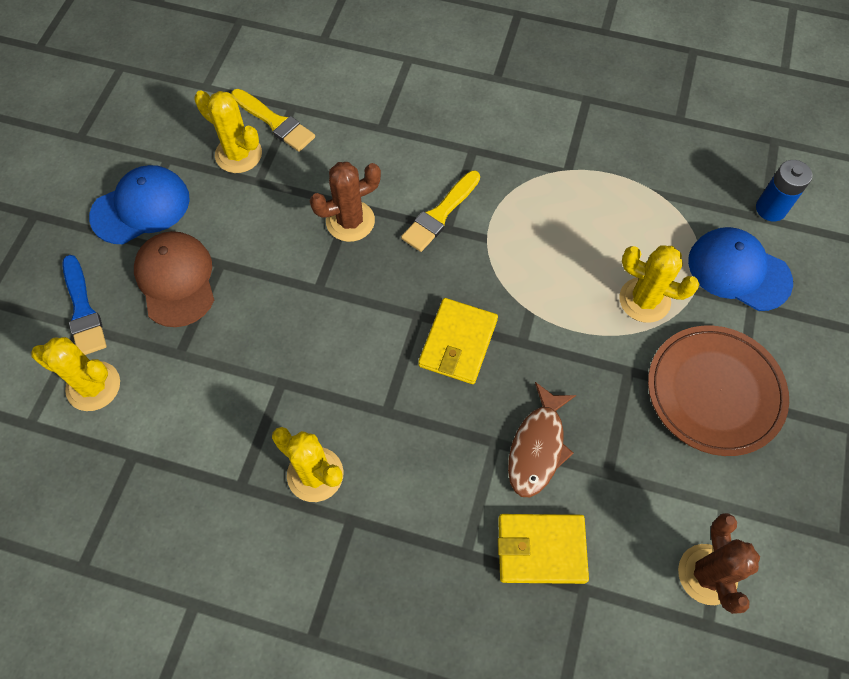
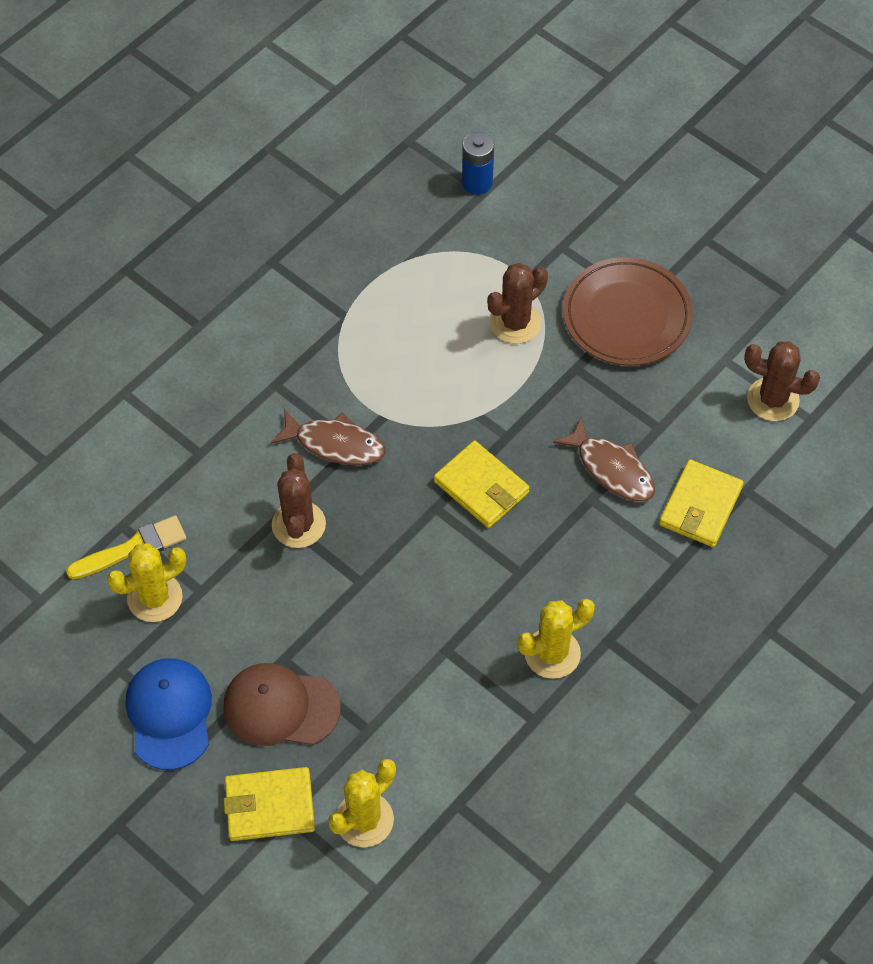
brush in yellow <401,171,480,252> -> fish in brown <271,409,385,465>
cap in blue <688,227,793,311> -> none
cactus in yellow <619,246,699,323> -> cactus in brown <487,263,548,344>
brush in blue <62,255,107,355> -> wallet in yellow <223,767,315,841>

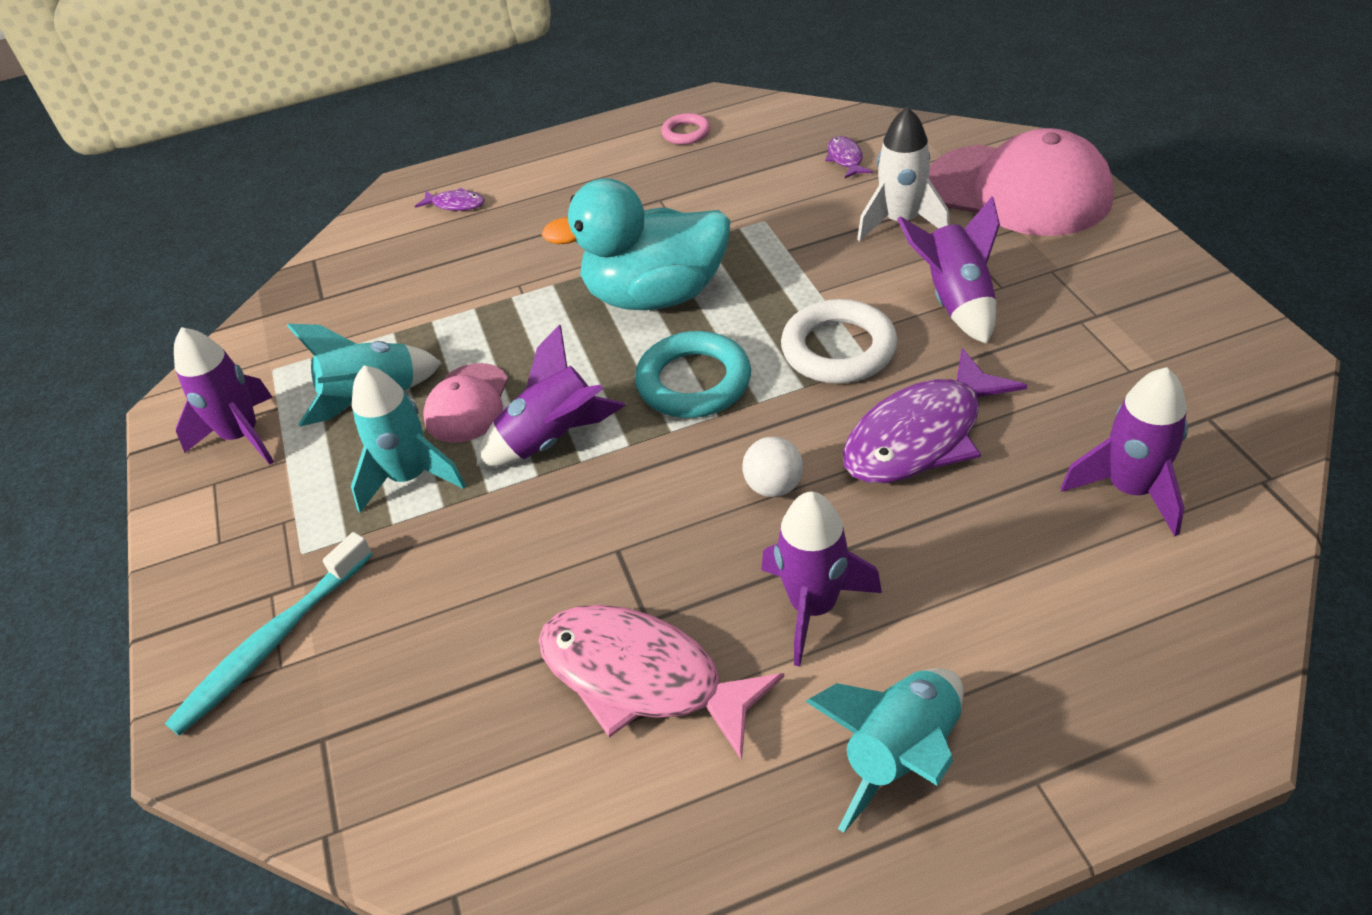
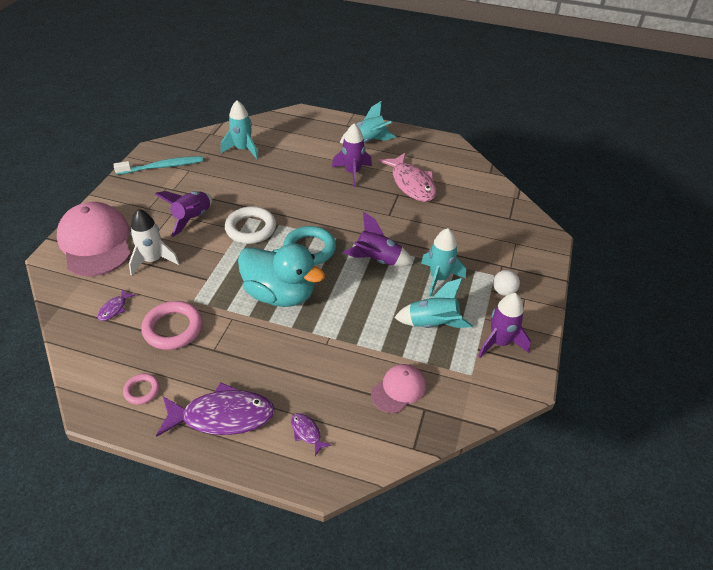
fish in purple <843,348,1027,483> -> fish in purple <156,382,275,437>, move
cap in pink <423,363,508,443> -> cap in pink <371,364,426,413>, move
rocket in purple <1061,367,1188,536> -> rocket in turquoise <221,100,258,159>
ball in white <742,436,803,497> -> ball in white <493,270,520,296>, move
toothbrush in turquoise <165,532,373,736> -> toothbrush in turquoise <114,156,203,175>, move
none -> ring in pink <141,301,203,350>

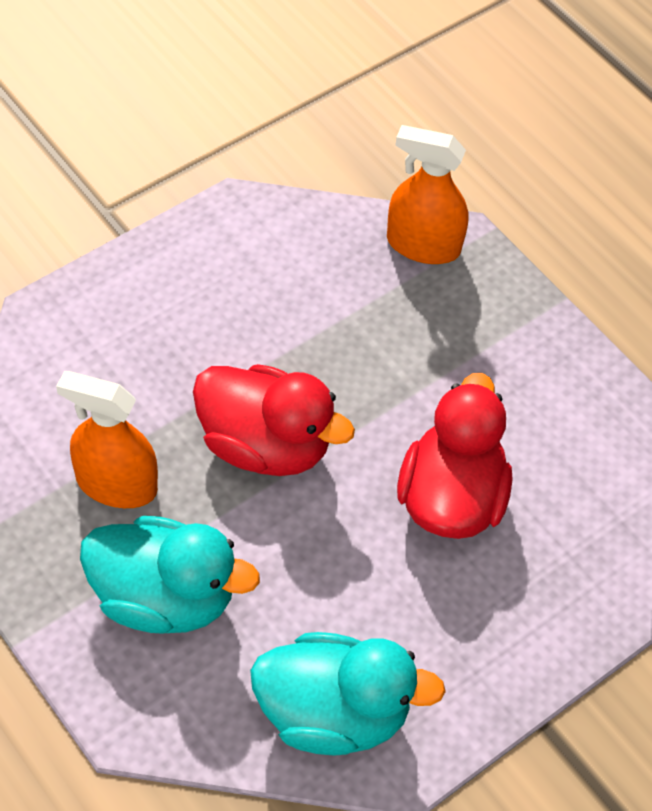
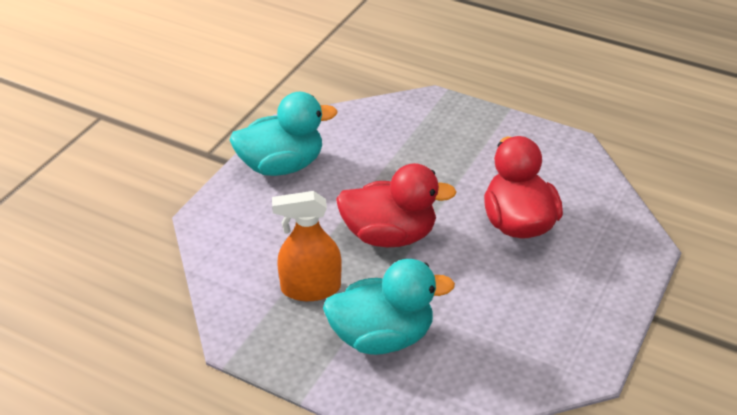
spray bottle in orange <387,125,469,264> -> none
duck in turquoise <250,632,446,756> -> duck in turquoise <230,92,338,176>, move

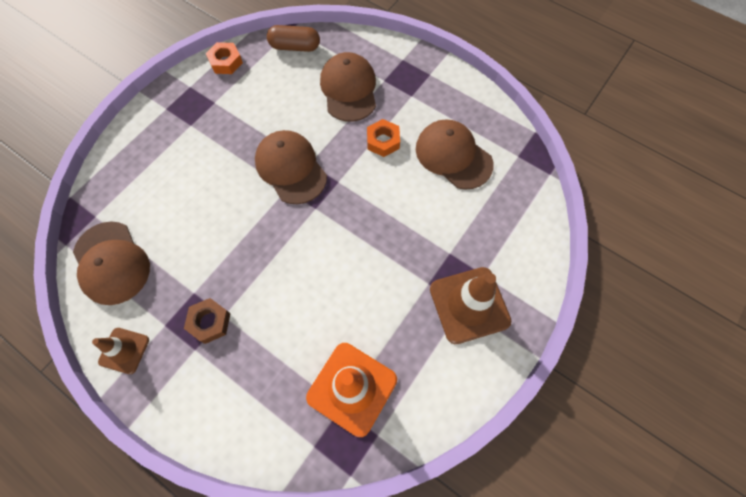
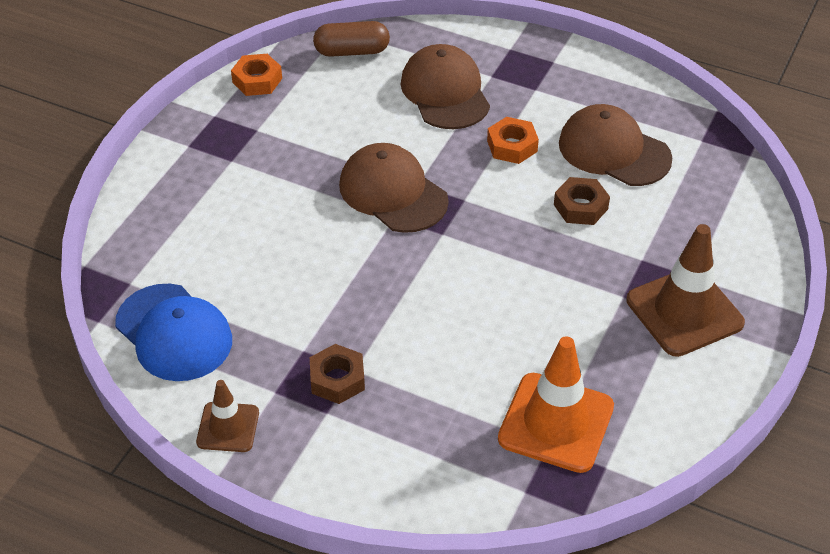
cap in brown <73,222,150,305> -> cap in blue <115,284,232,381>
none -> nut in brown <554,177,610,225>

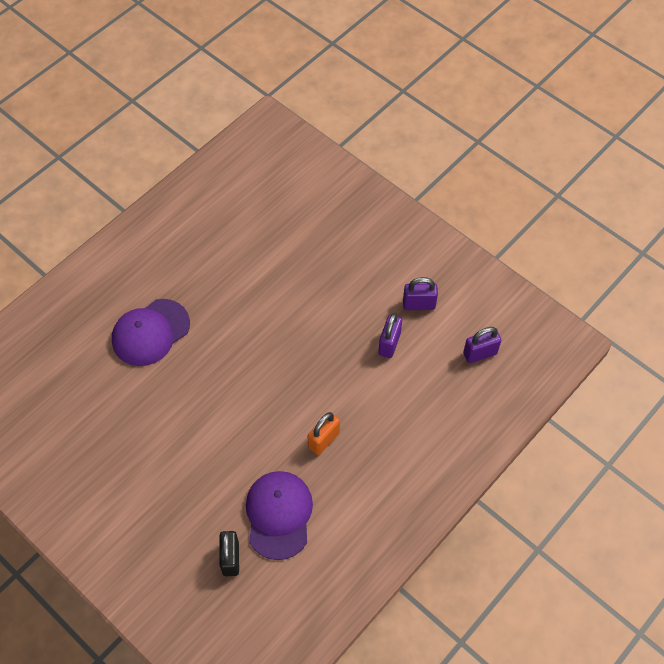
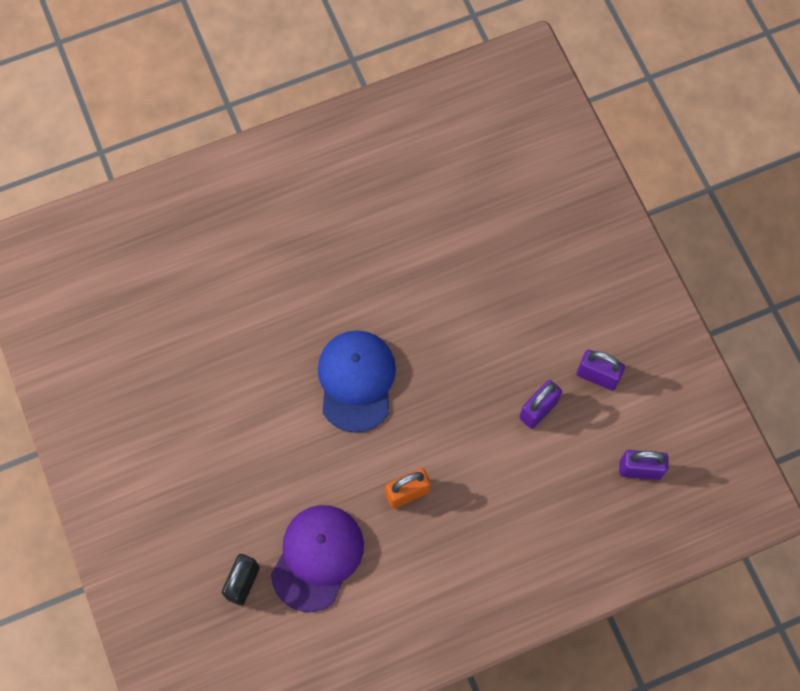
cap in purple <112,299,190,366> -> none
none -> cap in blue <318,330,396,433>

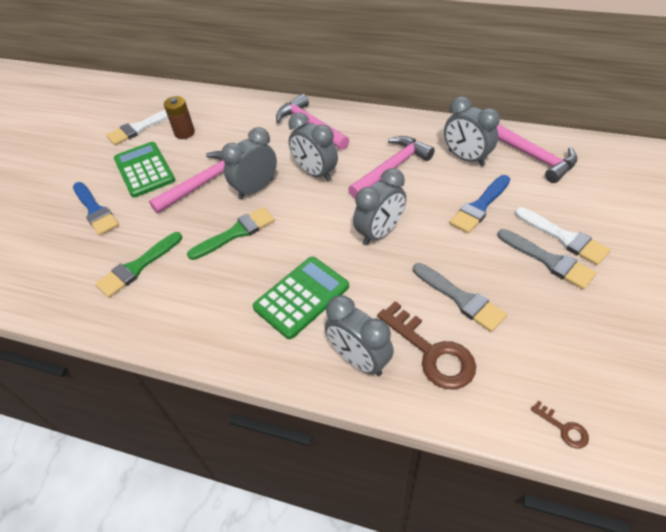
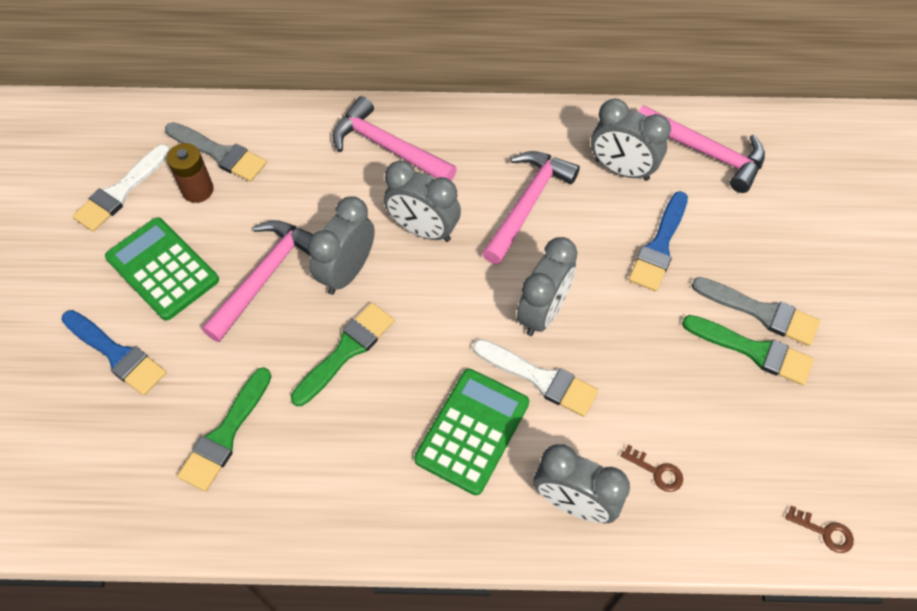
brush in white <515,207,610,265> -> brush in white <473,339,599,417>, move
brush in grey <413,263,507,332> -> brush in grey <165,122,267,182>, move
key in brown <377,301,476,390> -> key in brown <621,444,683,492>, x0.46
none -> brush in green <682,315,814,385>

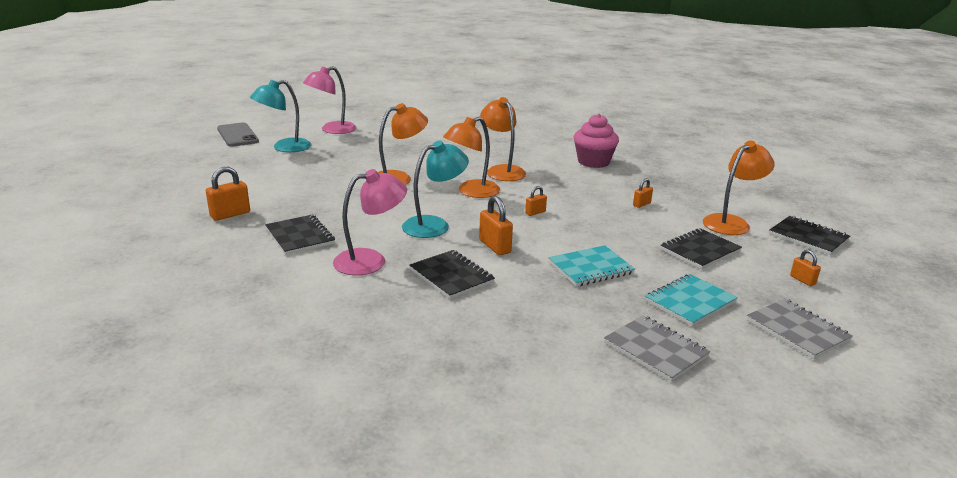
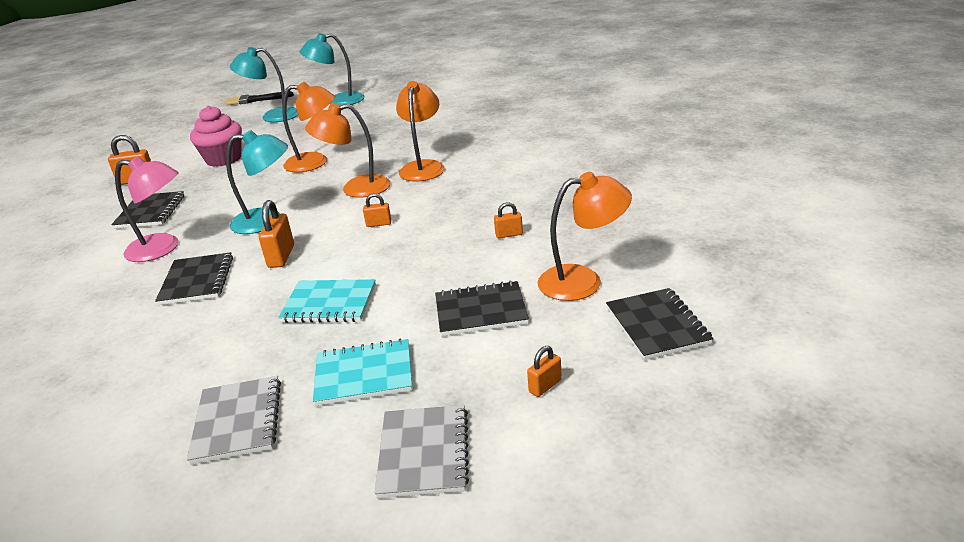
lamp in pink <303,66,357,134> -> lamp in turquoise <300,33,365,106>
cupcake in pink <574,114,619,168> -> cupcake in pink <190,105,242,167>, move
phone in grey <217,122,259,147> -> brush in black <225,91,294,105>
padlock in orange <790,249,821,286> -> padlock in orange <527,346,562,397>, 45 degrees clockwise

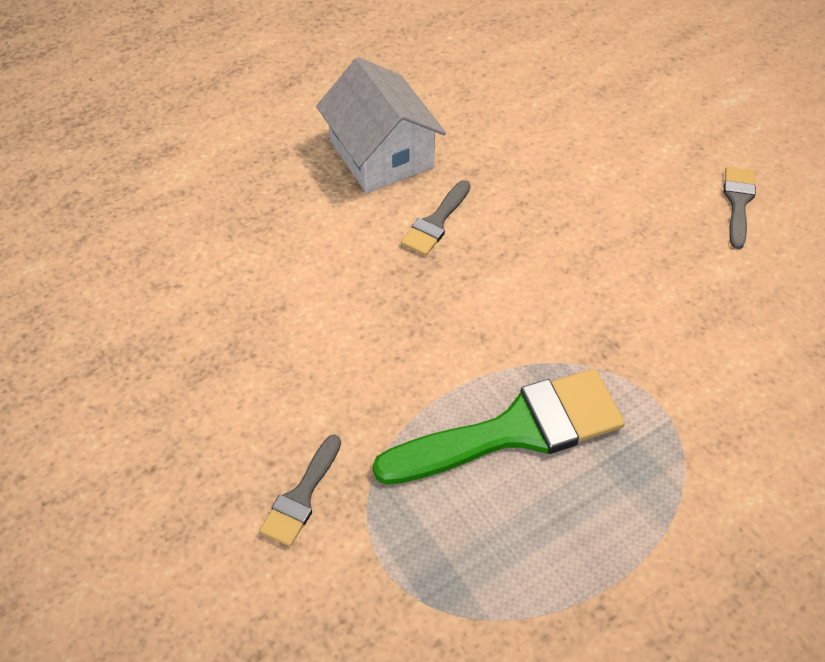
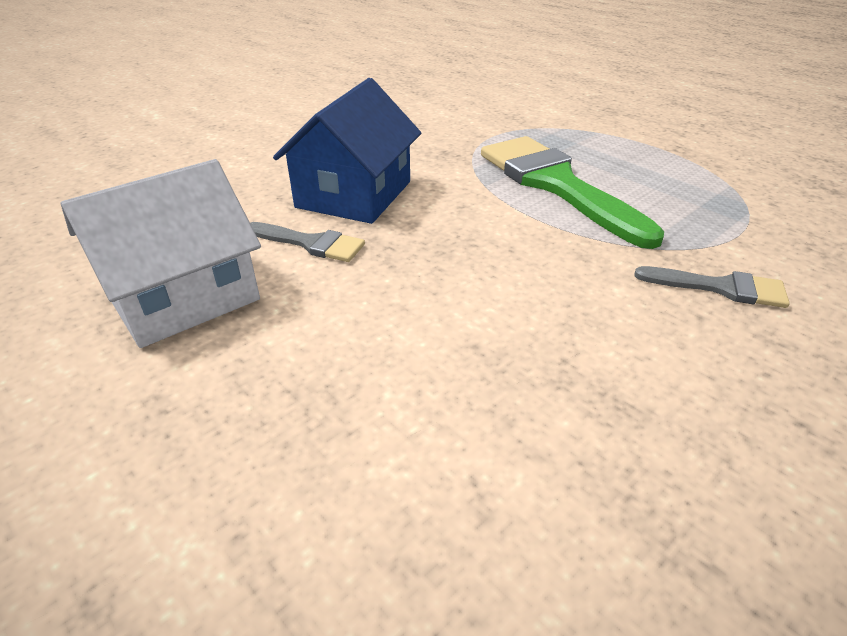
brush in grey <724,167,756,249> -> none
none -> house in blue <273,78,421,224>

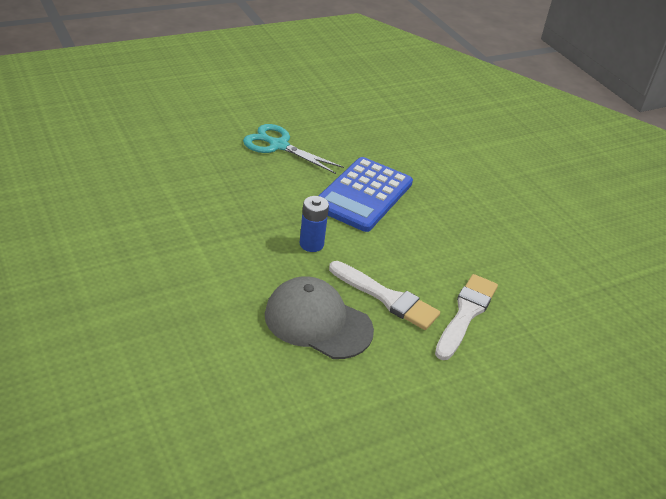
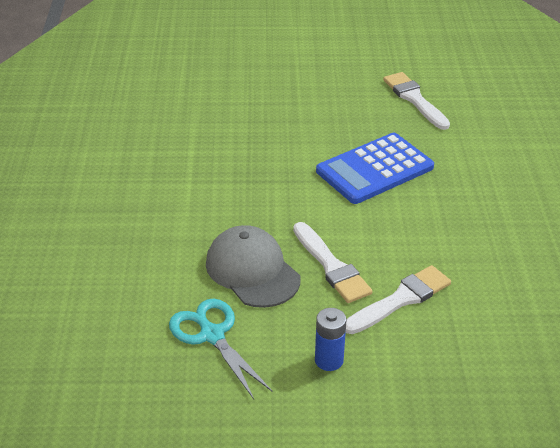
scissors in turquoise <243,124,344,174> -> scissors in turquoise <169,298,273,399>, move
battery in blue <300,196,329,252> -> battery in blue <315,308,346,371>, move
none -> brush in white <383,72,450,130>

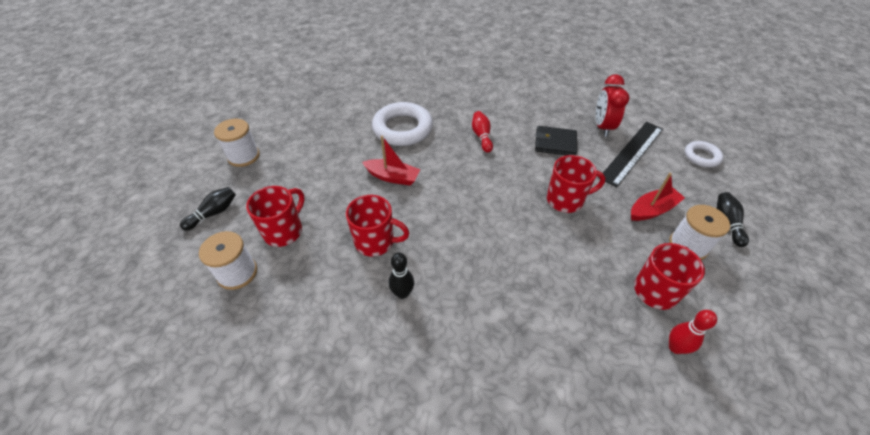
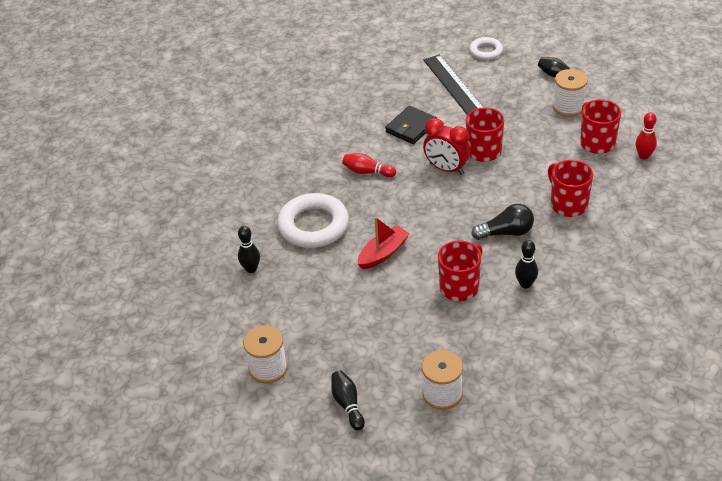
clock in red <596,74,629,137> -> clock in red <423,118,470,175>, move
boat in red <631,173,685,221> -> none
mug in red <246,186,305,247> -> mug in red <548,160,593,217>, move
none -> light bulb in black <471,204,534,240>
none -> bowling pin in black <238,226,260,273>

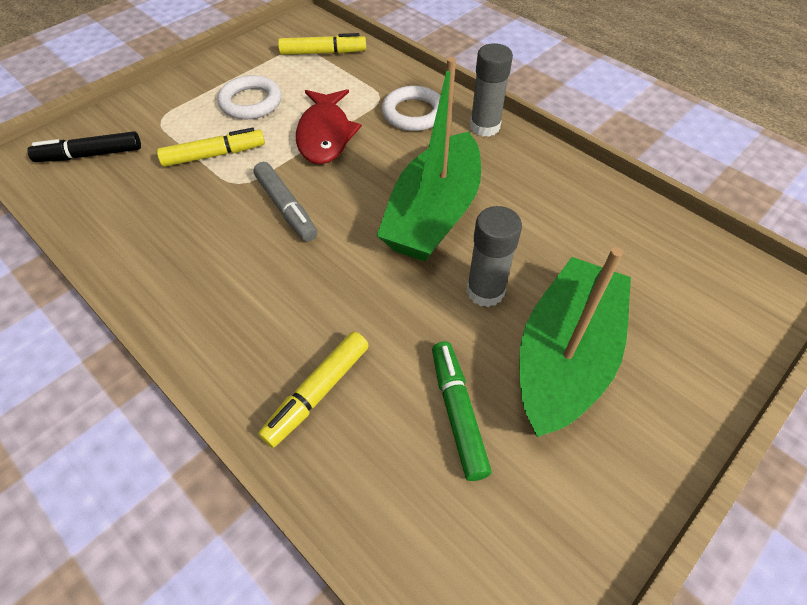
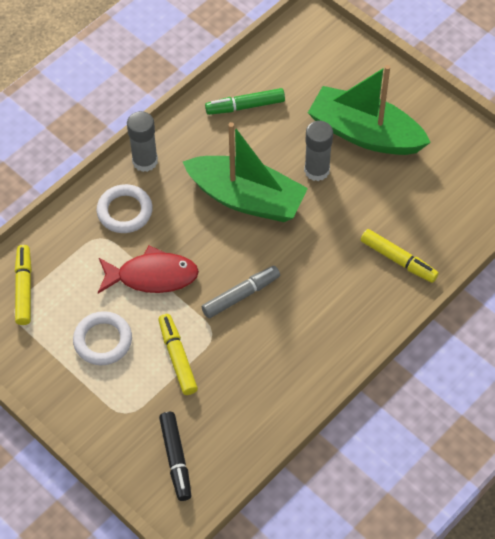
marker in green <432,341,492,481> -> marker in green <205,88,285,115>, move

